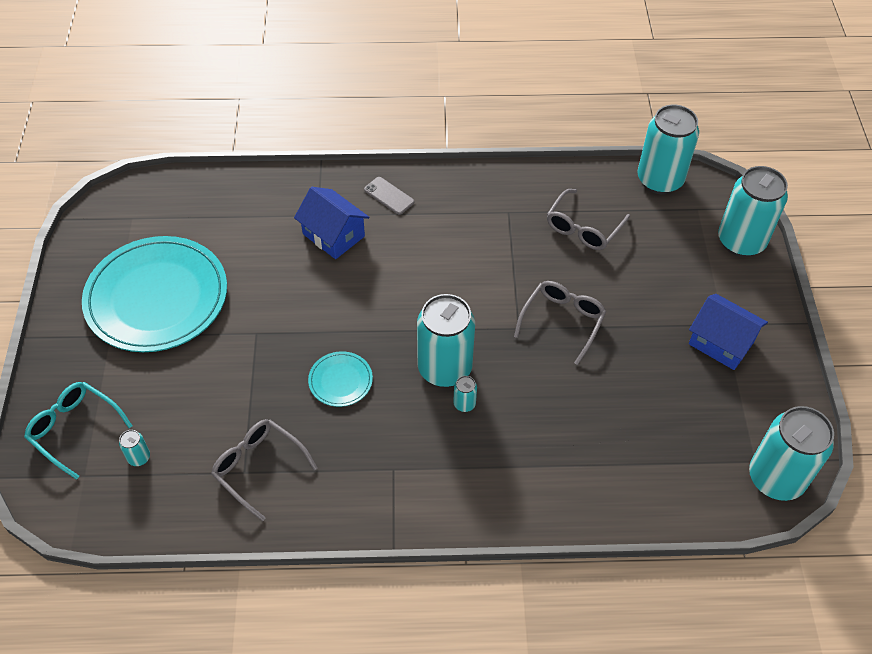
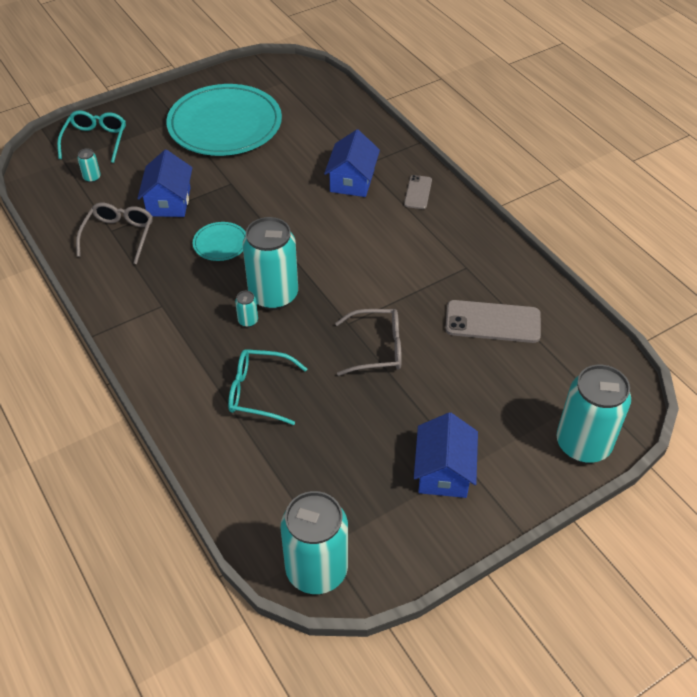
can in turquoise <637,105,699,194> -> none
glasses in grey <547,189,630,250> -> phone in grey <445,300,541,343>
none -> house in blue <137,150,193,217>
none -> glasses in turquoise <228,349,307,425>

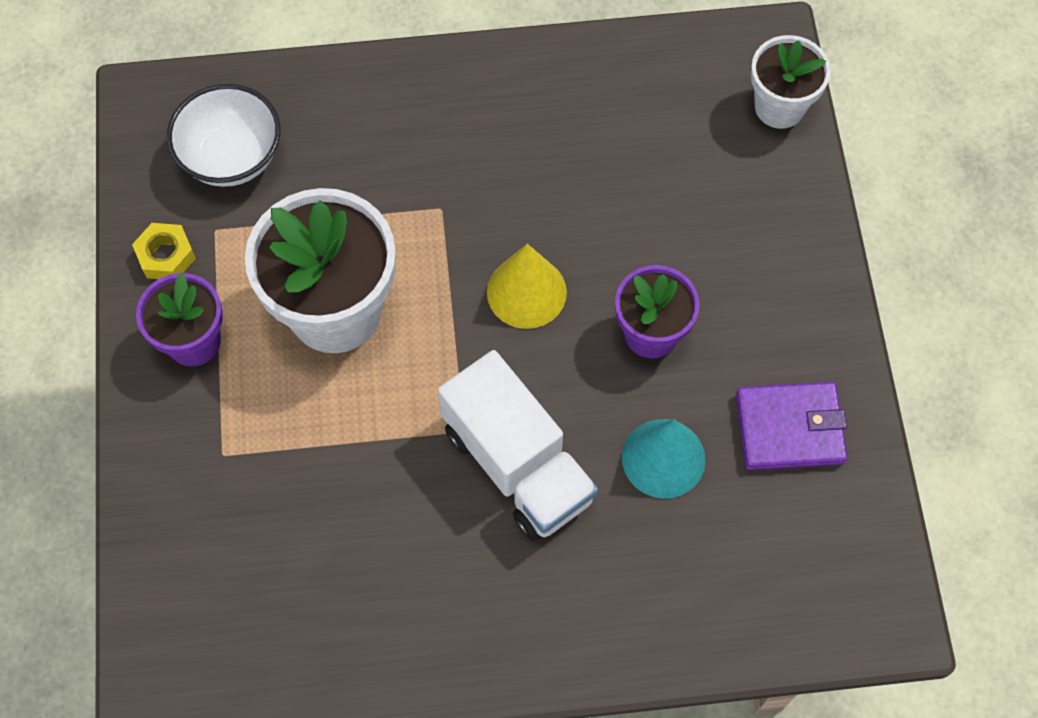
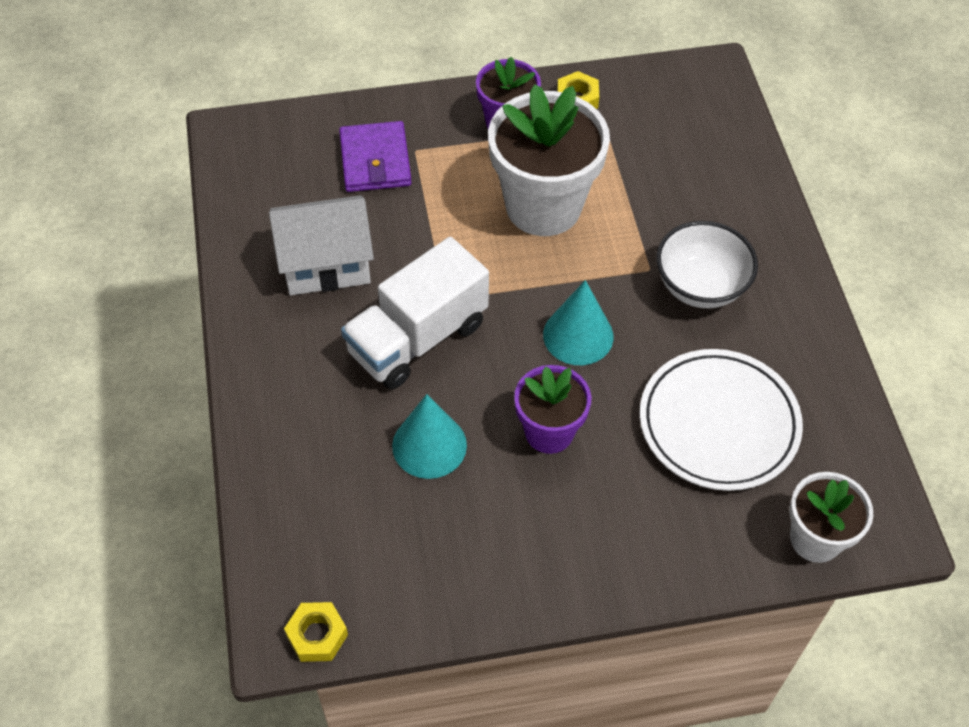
bowl in white <167,84,281,187> -> bowl in white <656,221,758,308>, move
cone in yellow <487,244,567,329> -> cone in turquoise <543,280,614,365>
wallet in purple <736,382,848,470> -> wallet in purple <339,121,412,192>, move
none -> house in white <269,195,374,295>
none -> plate in white <640,349,803,491>
none -> nut in yellow <284,602,348,662>

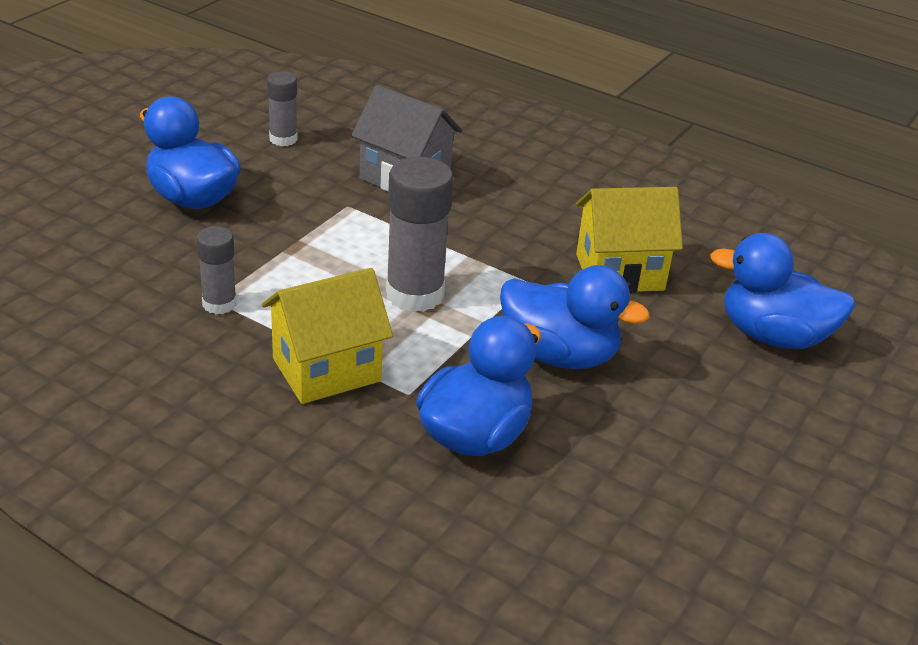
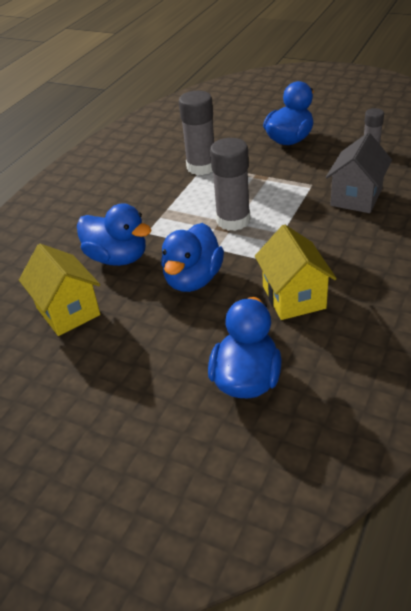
glue stick in grey <197,226,237,314> -> glue stick in grey <179,91,214,175>, x1.77
house in yellow <262,268,393,404> -> house in yellow <19,244,100,336>, move

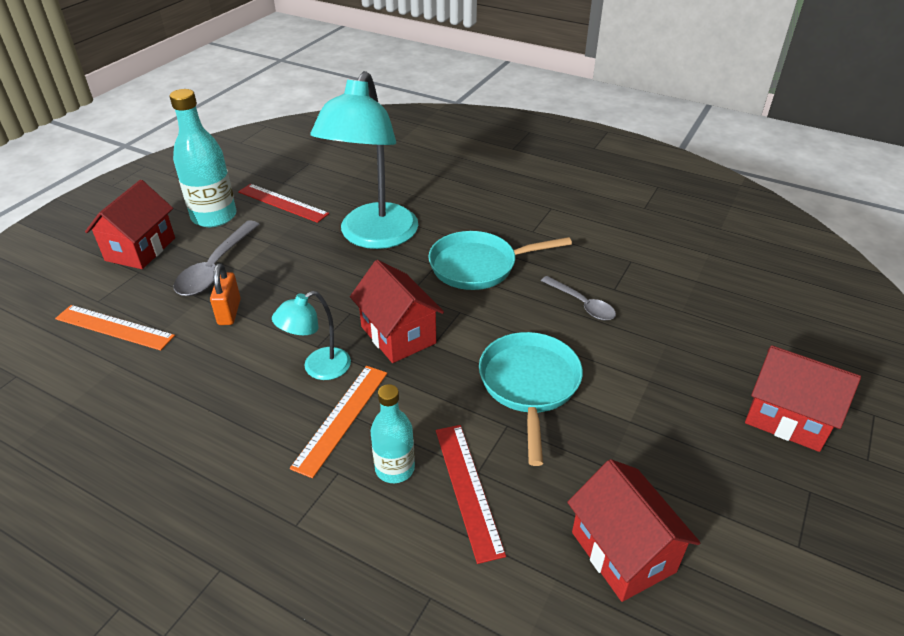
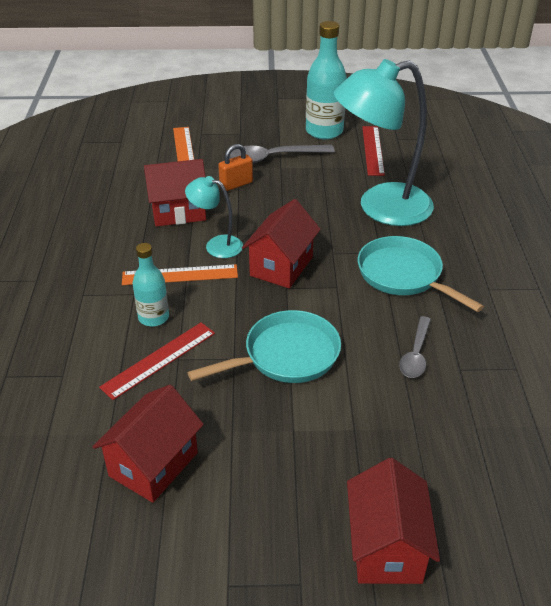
house in red <85,180,175,269> -> house in red <144,159,206,227>, move

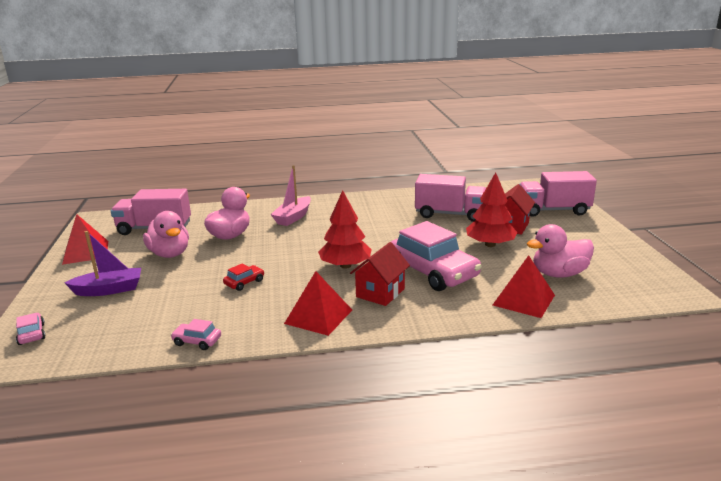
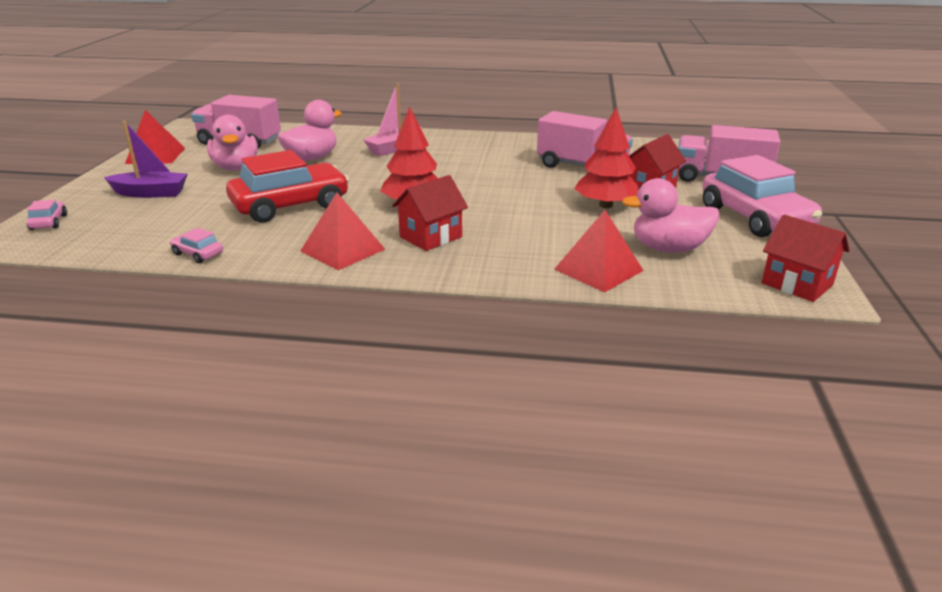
car in pink <391,221,482,291> -> car in pink <702,155,822,237>, move
car in red <223,263,264,291> -> car in red <226,150,349,223>, x2.41
none -> house in red <761,214,850,302>

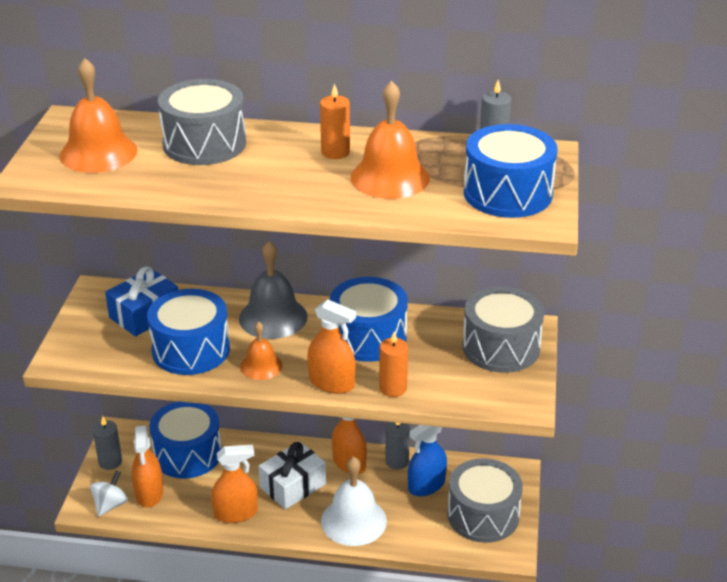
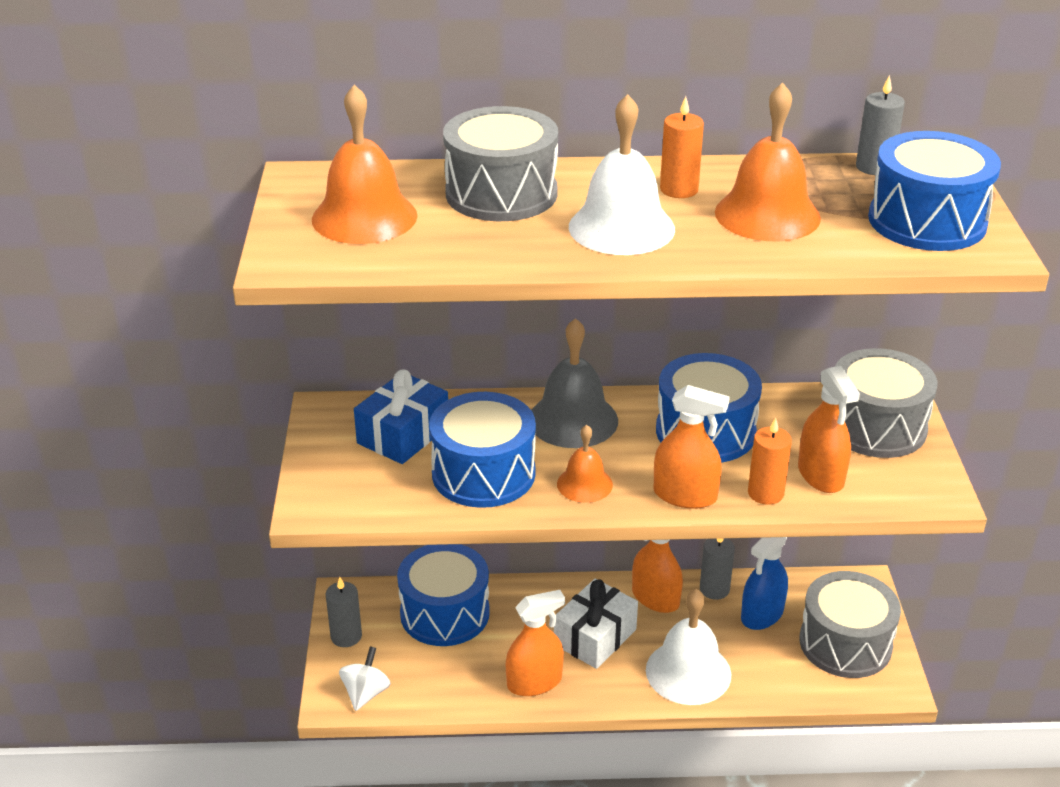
spray bottle in orange <132,426,163,507> -> spray bottle in orange <798,366,860,493>, move
none -> bell in white <569,94,675,255>

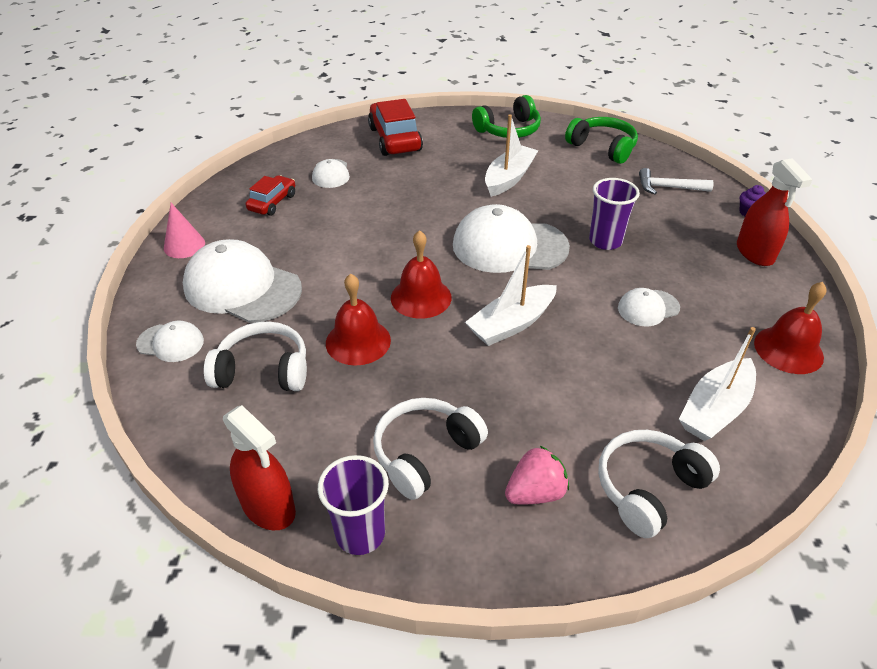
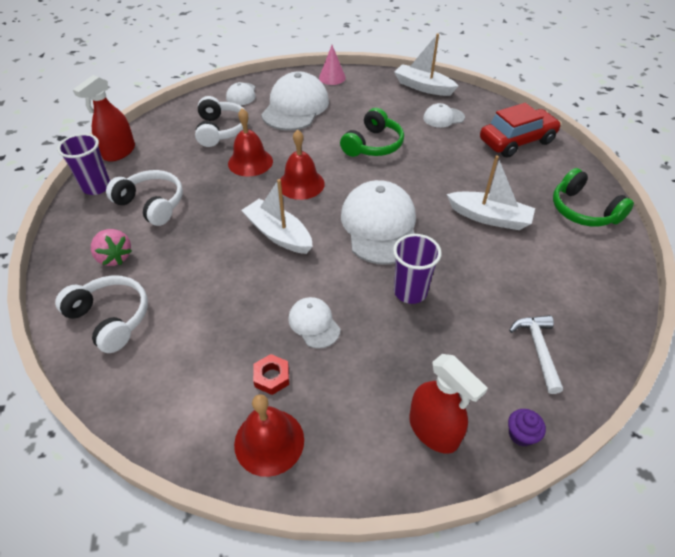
headphones in green <565,117,638,164> -> headphones in green <340,108,404,157>, move
spray bottle in red <737,158,813,266> -> spray bottle in red <409,354,488,454>, 105 degrees counterclockwise
car in red <246,175,295,216> -> none
boat in white <679,327,756,441> -> boat in white <394,33,458,96>, move
none -> nut in red <253,354,289,395>

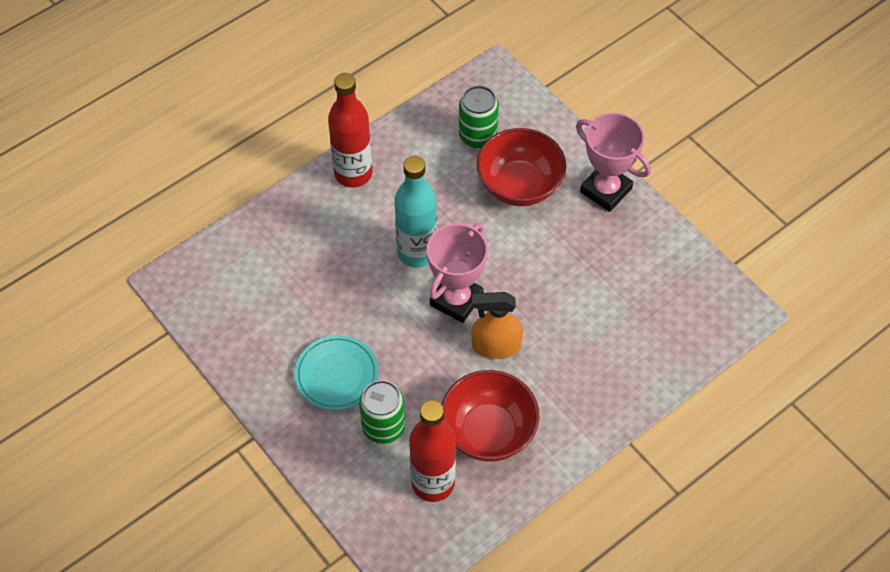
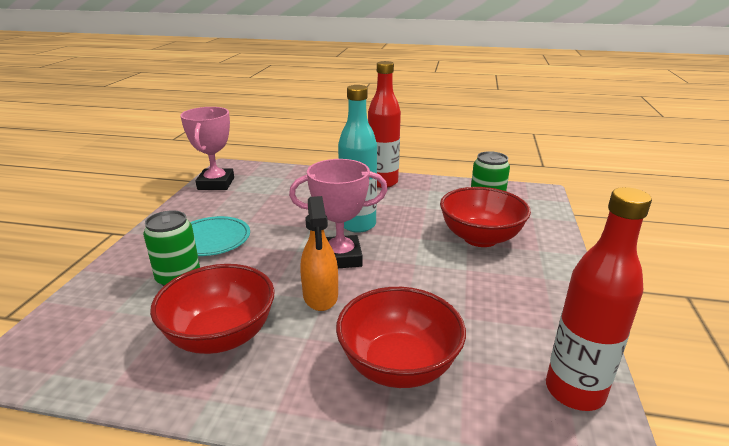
trophy in pink <576,113,651,212> -> trophy in pink <180,107,234,190>, move
spray bottle in orange <471,292,523,359> -> spray bottle in orange <300,196,338,311>, 150 degrees counterclockwise
bottle in red <409,400,456,502> -> bottle in red <546,187,652,411>, move
none -> bowl in red <336,287,466,388>

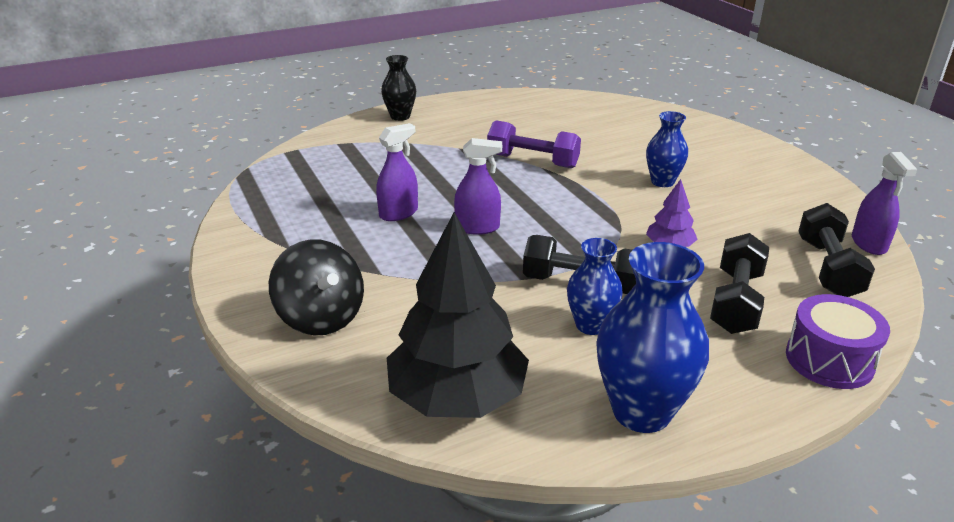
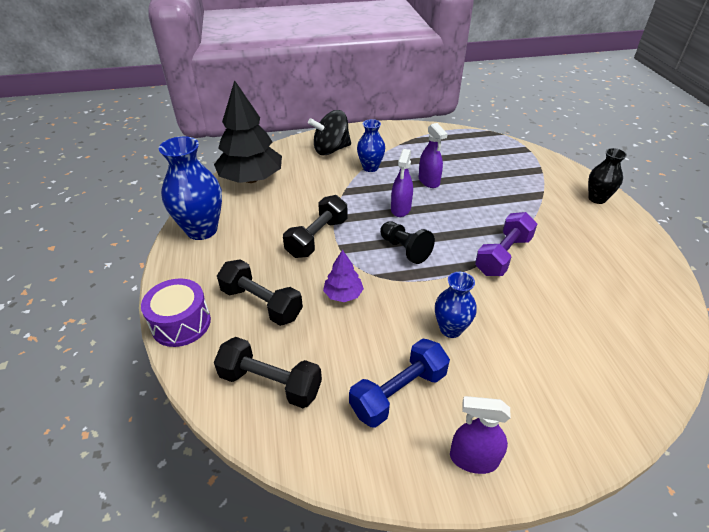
spray bottle in purple <852,152,917,255> -> spray bottle in purple <450,396,511,474>, move
vase in blue <567,238,623,335> -> vase in blue <357,119,385,172>, move
none -> pawn in black <380,221,435,264>
none -> dumbbell in blue <349,339,450,428>

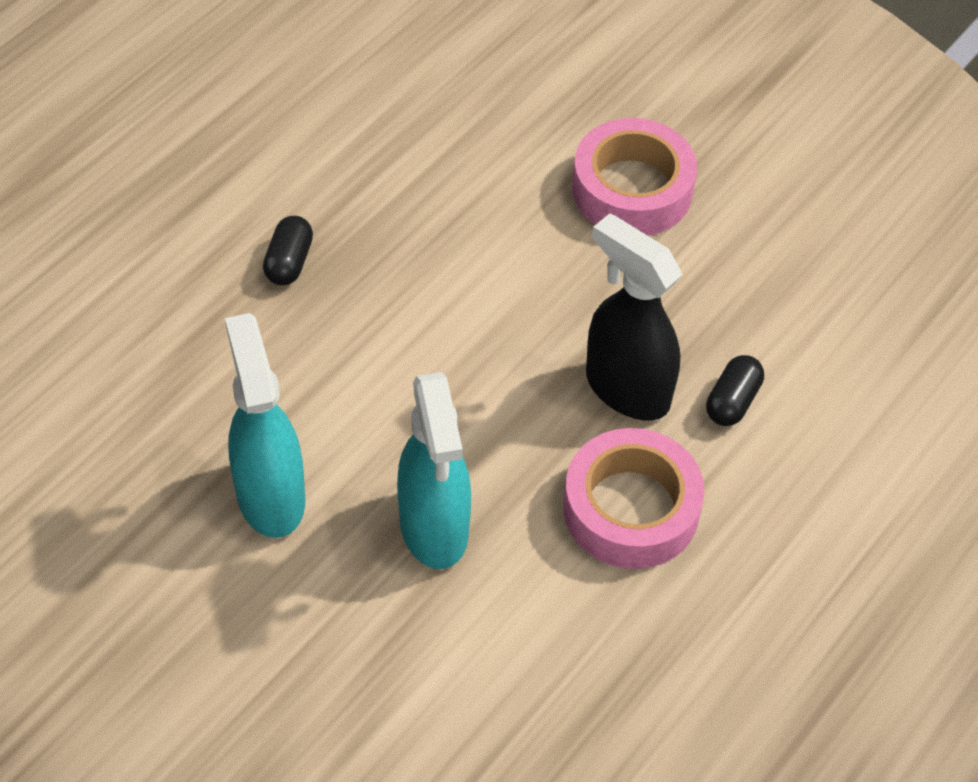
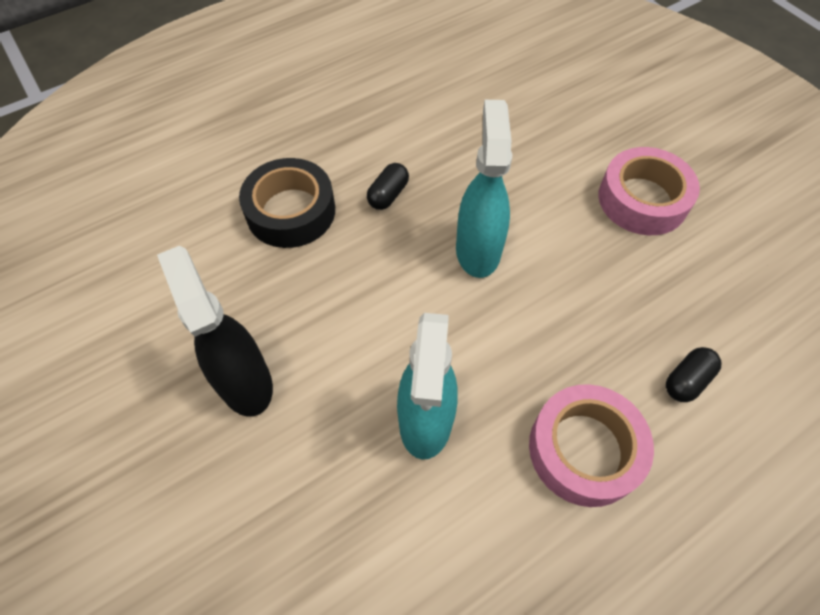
spray bottle in black <586,213,682,421> -> spray bottle in black <157,246,273,417>, move
spray bottle in turquoise <225,313,305,538> -> spray bottle in turquoise <456,100,512,278>, move
none -> tape in black <239,158,335,248>

